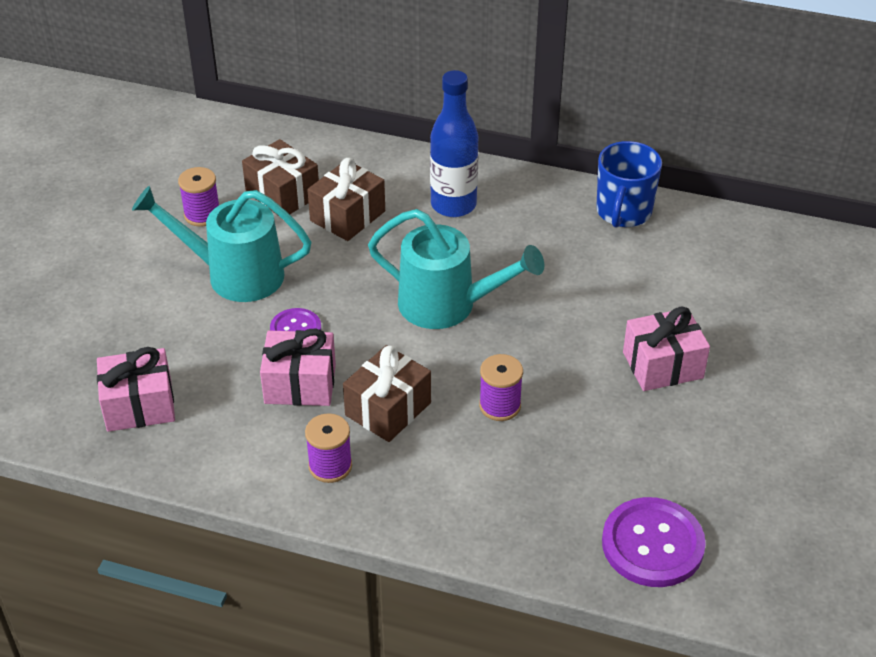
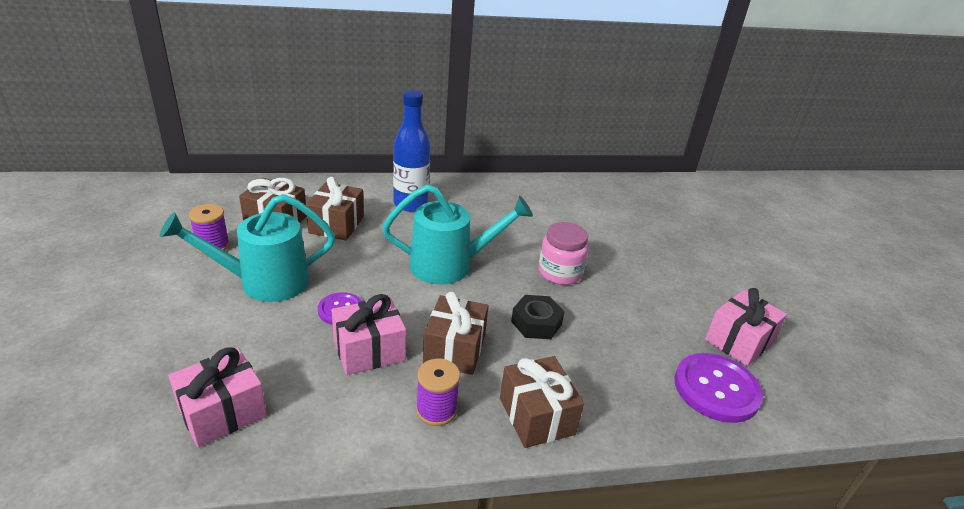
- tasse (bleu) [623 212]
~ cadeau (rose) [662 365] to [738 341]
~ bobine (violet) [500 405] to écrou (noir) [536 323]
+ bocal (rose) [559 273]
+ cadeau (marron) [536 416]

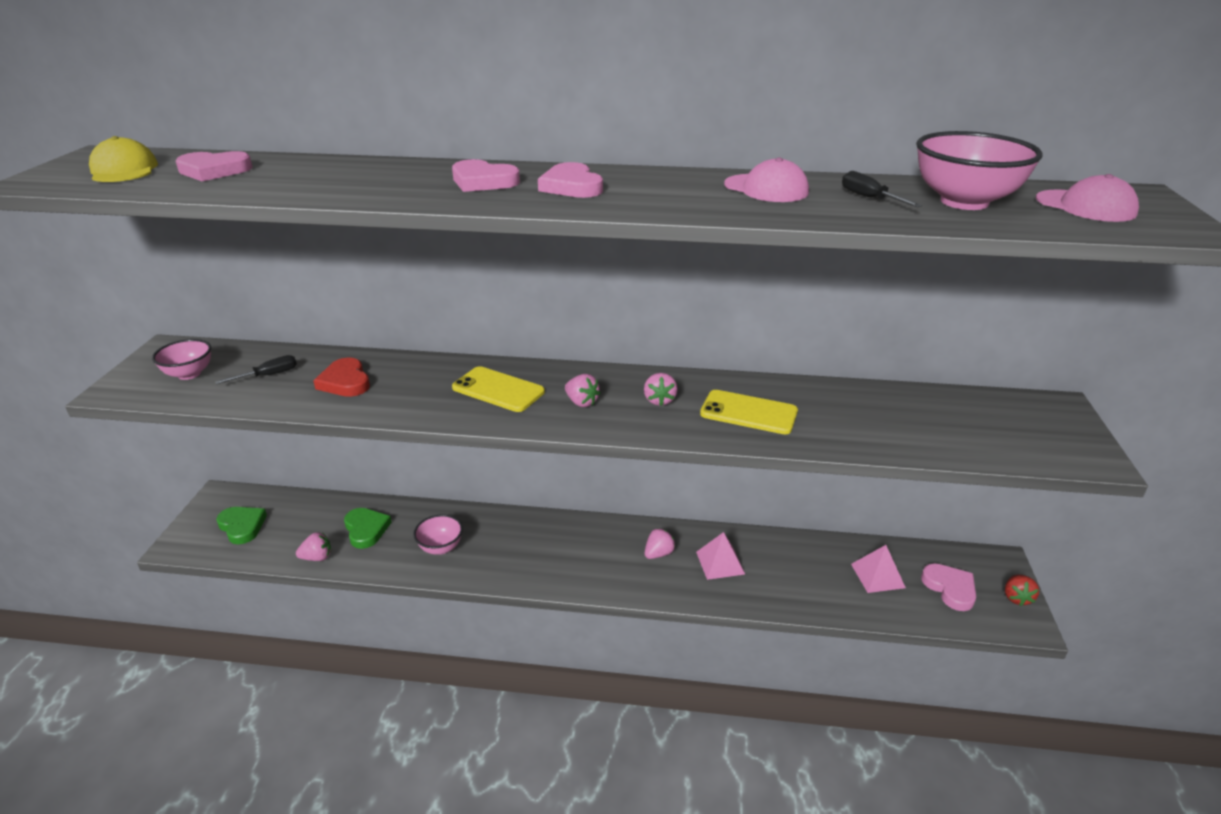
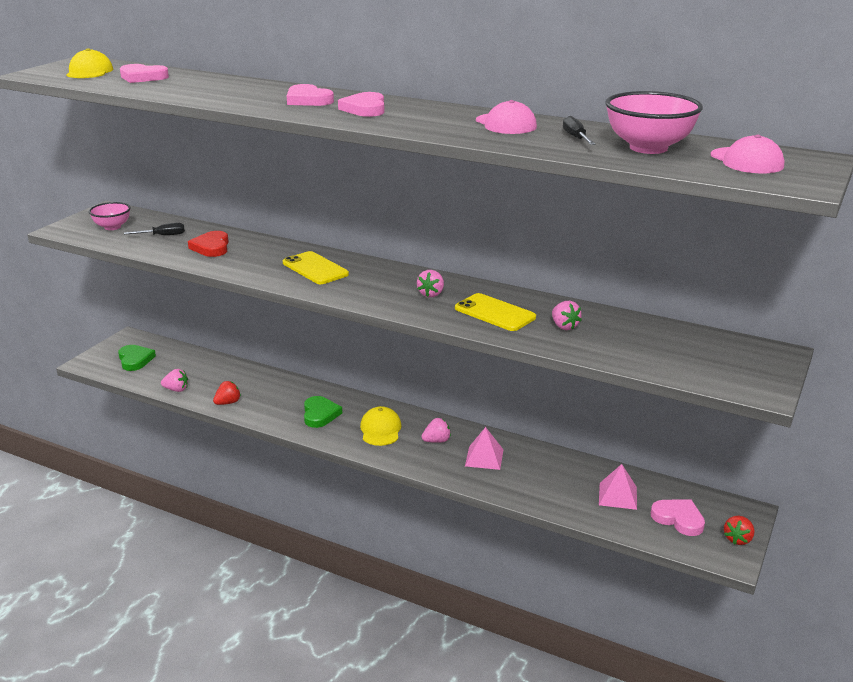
~ fraise (rose) [581 402] to [564 326]
~ cœur (vert) [366 529] to [320 414]
- bol (rose) [440 547]
~ cœur (rose) [950 588] = [678 519] 45 degrees counterclockwise
+ fraise (rouge) [228 403]
+ casquette (jaune) [380 429]

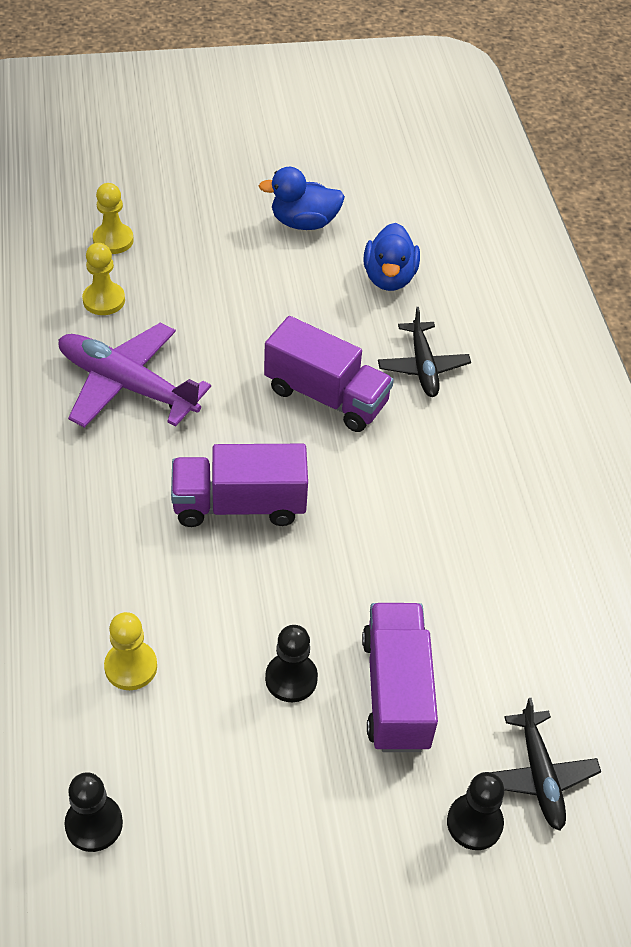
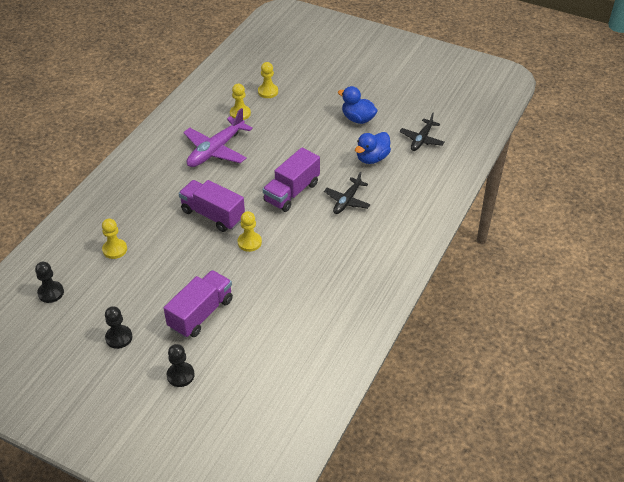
~ camion (violet) [326 396] = [292 192] 60 degrees clockwise
~ avion (violet) [127 385] = [216 150] 120 degrees counterclockwise
~ pion (noir) [291 678] to [119 337]
~ avion (noir) [539 775] to [421 139]
+ pion (jaune) [249 242]

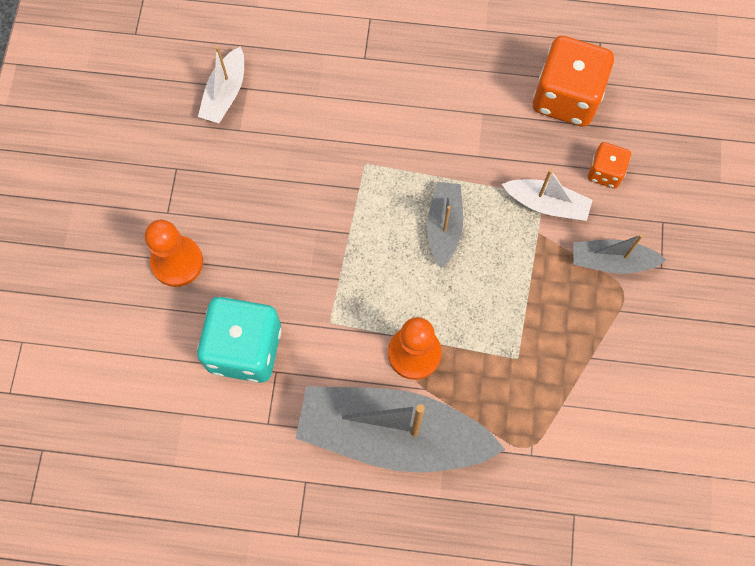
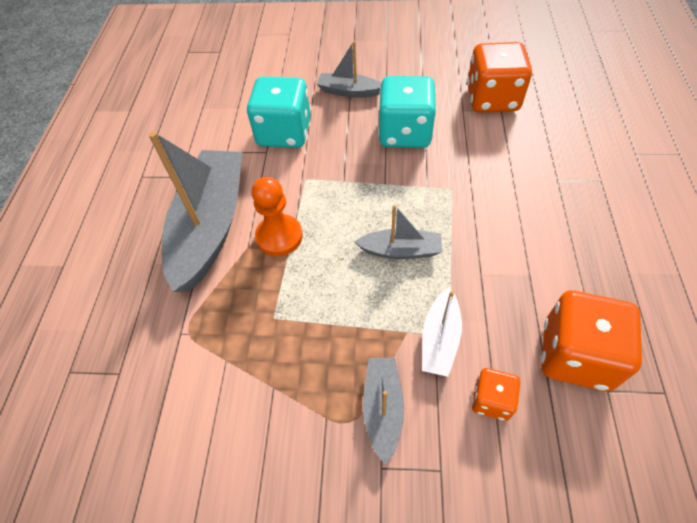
~ bateau (blanc) [225 93] to dé (orange) [492 99]
~ pion (orange) [177 262] to bateau (gris) [349 91]
+ dé (turquoise) [405 133]

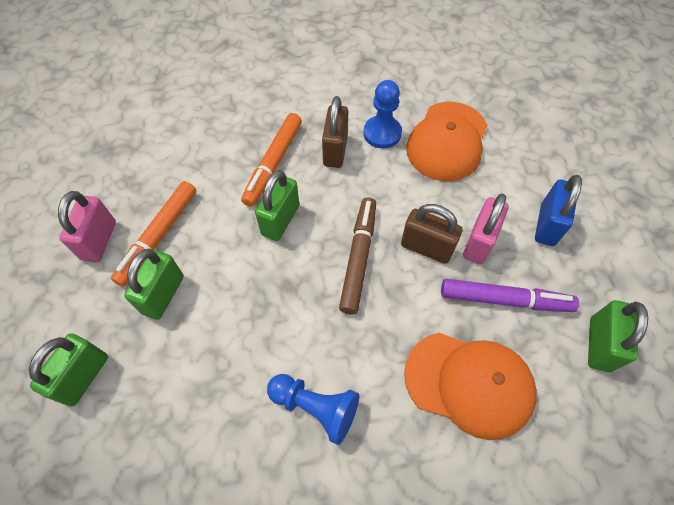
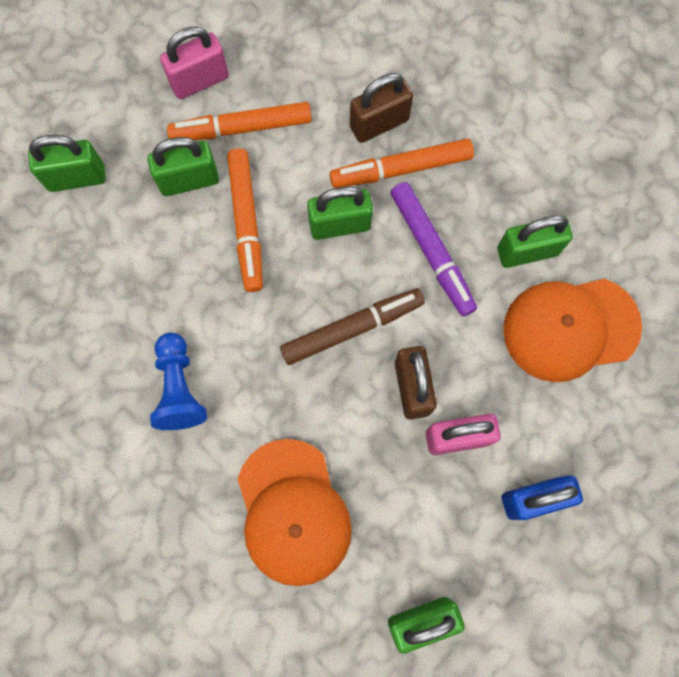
~ pion (bleu) [382 133] to cadenas (vert) [527 251]
~ cadenas (marron) [335 150] to [379 123]
~ feutre (violet) [504 299] to [432 252]
+ feutre (orange) [247 223]

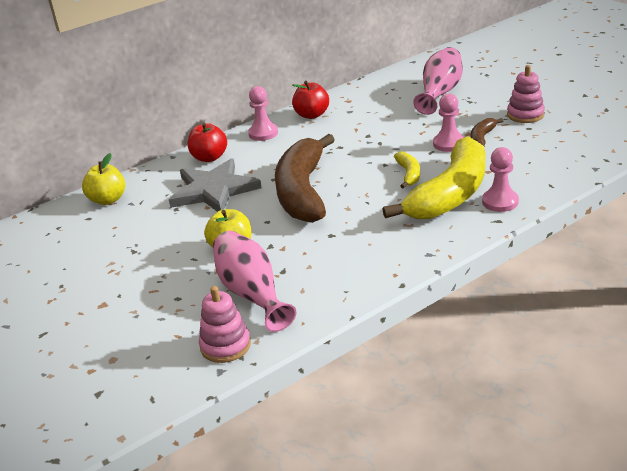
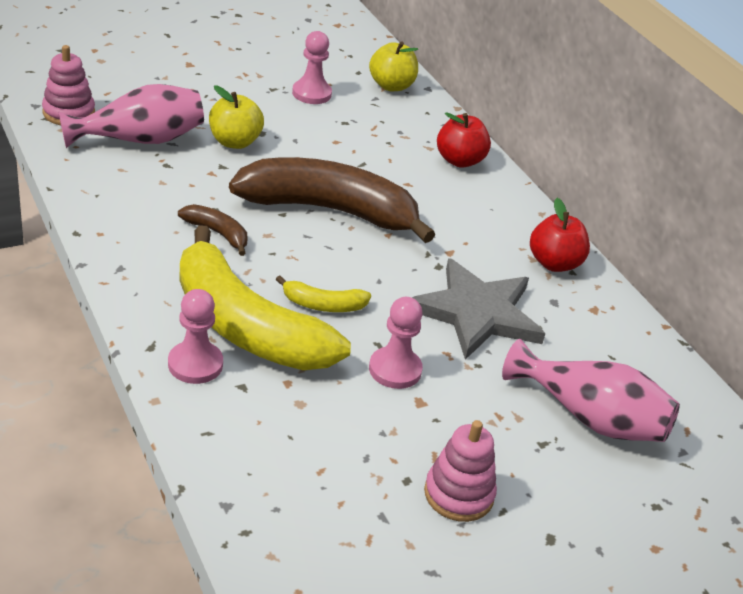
~ pion (rose) [263 133] to [311 93]
~ banane (marron) [482 138] to [217 233]
~ étoile (gris) [213 190] to [477 313]

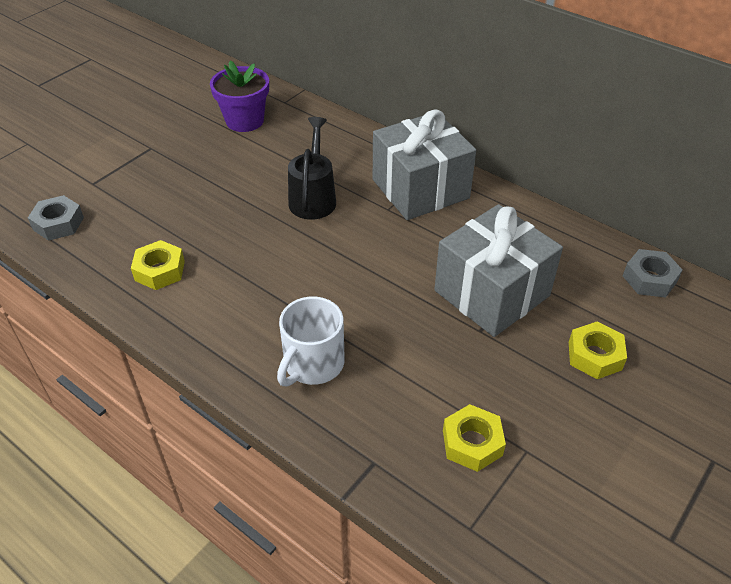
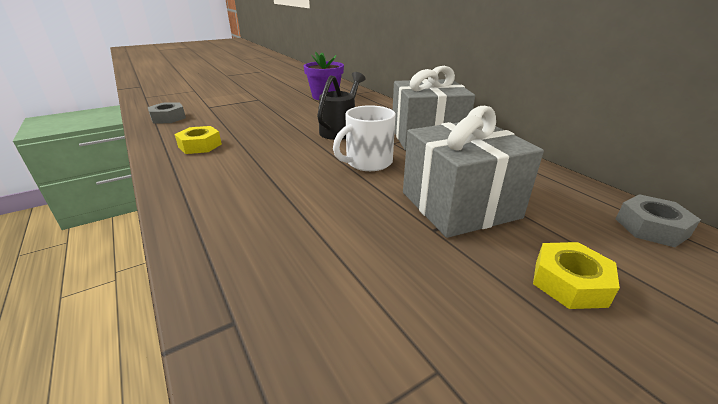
~ tasse (blanc) [313 364] to [367 162]
- écrou (jaune) [472 443]

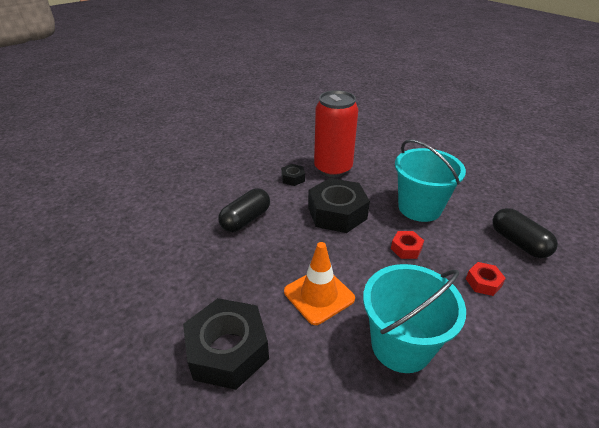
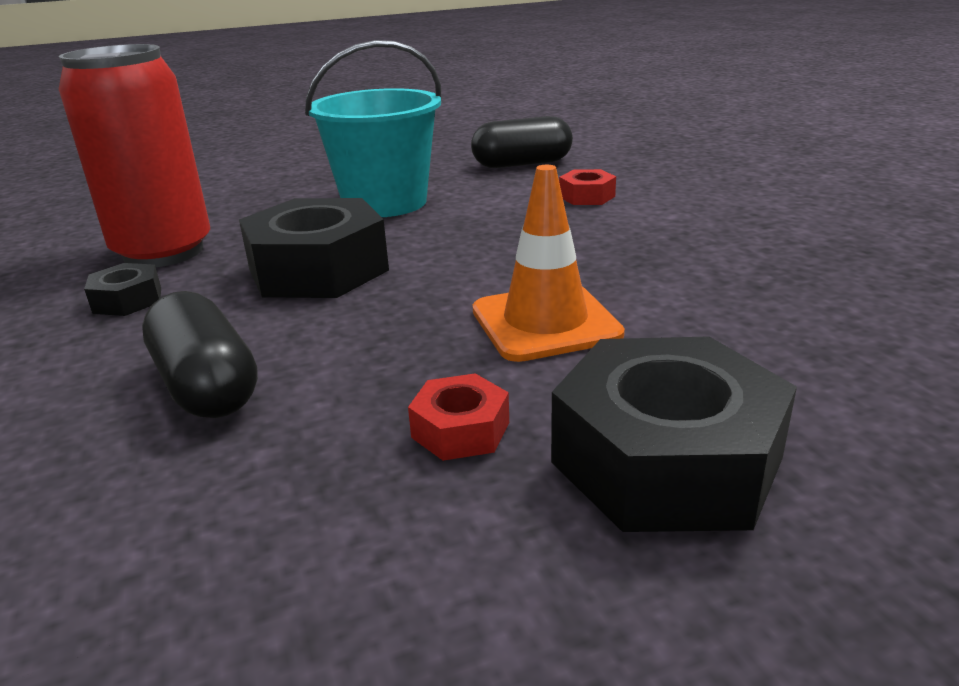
~ écrou (rouge) [406 248] to [460 430]
- seau (turquoise) [401 345]

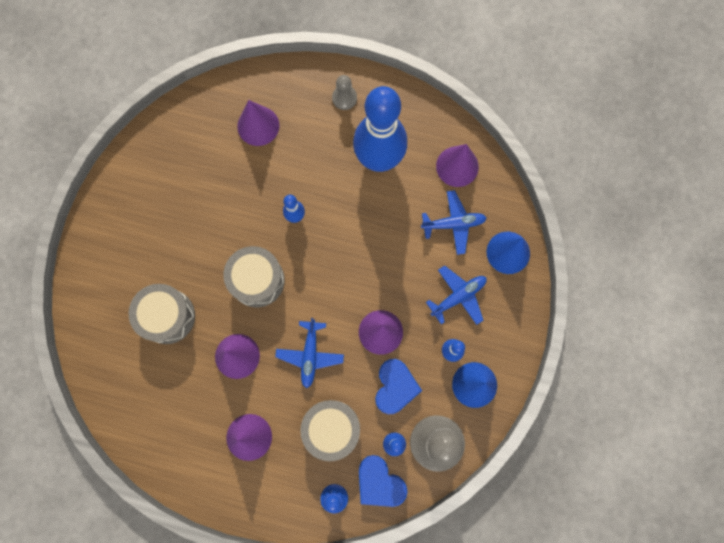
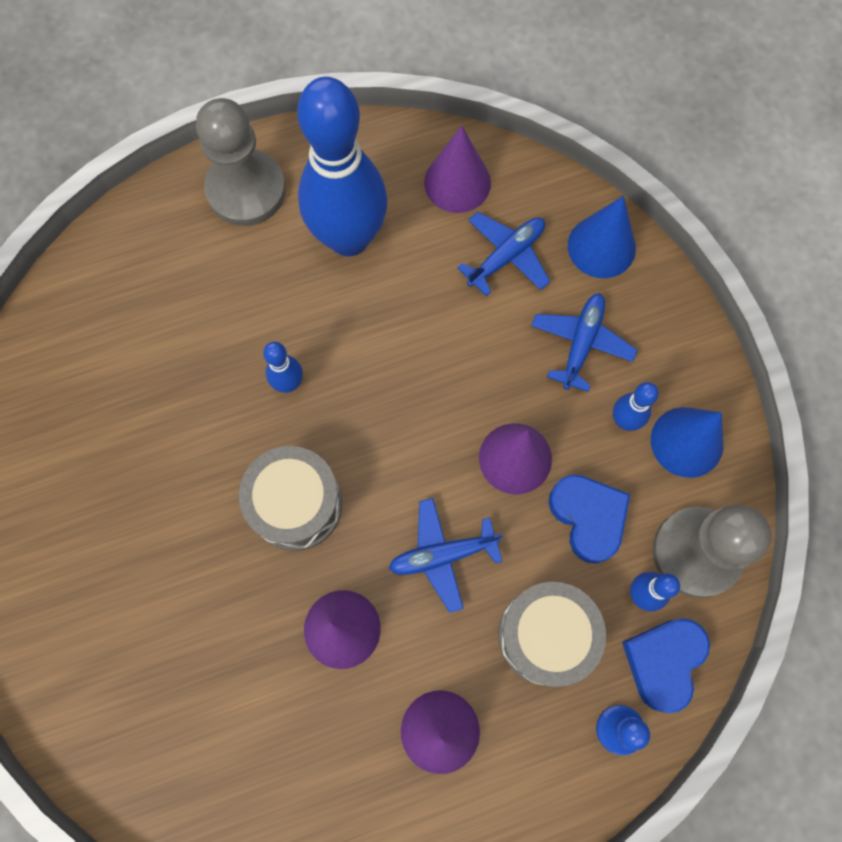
~ pion (gris) [344 98] = [246 190] x1.98
- cône (violet) [258 126]
- tambour (gris) [167 316]
~ avion (bleu) [310 355] = [443 555] 105 degrees clockwise
~ cœur (bleu) [379 482] = [663 662] 105 degrees clockwise

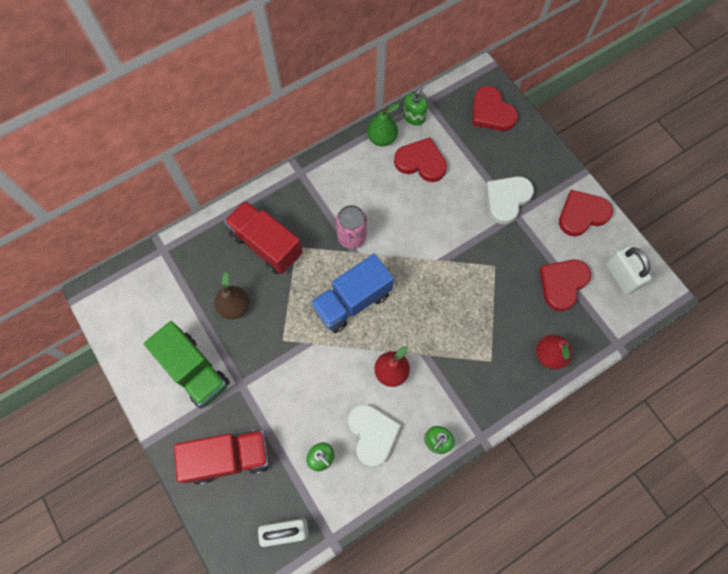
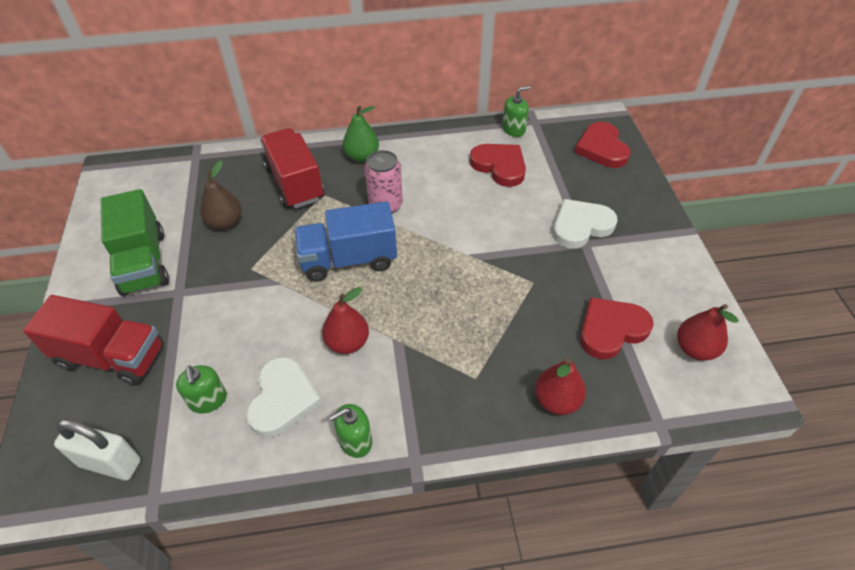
~ poire (vert) [382 138] to [362 156]
- cœur (rouge) [582 214]
~ cadenas (blanc) [620 276] to poire (rouge) [695 349]

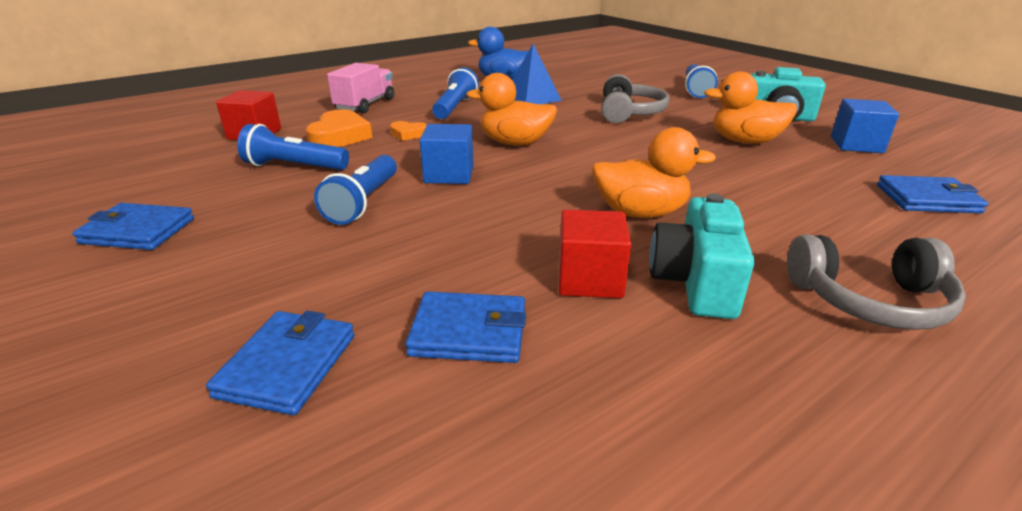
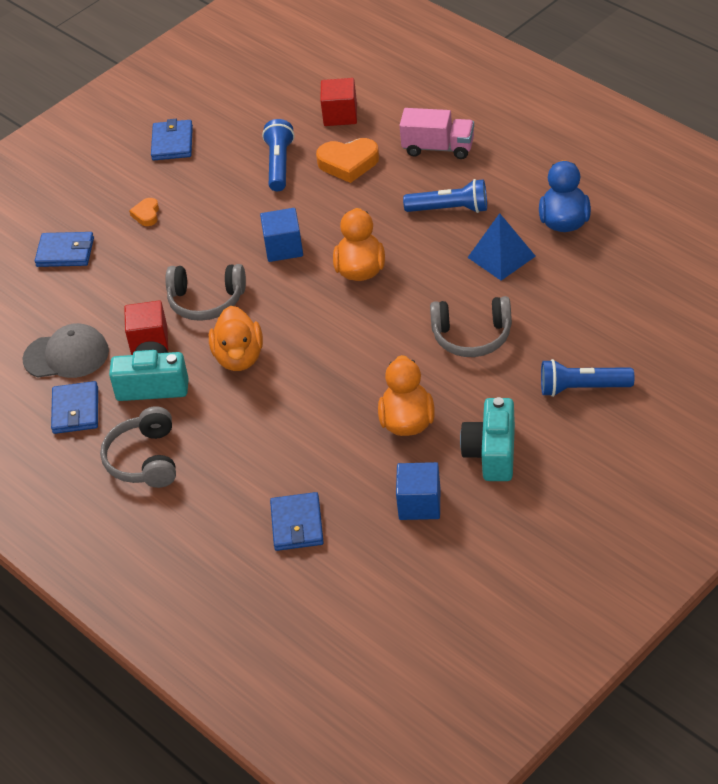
~ cœur (orange) [408 134] to [146 214]
- lampe de poche (bleu) [363 202]
~ portefeuille (bleu) [469 332] to [75 410]
+ casque audio (gris) [206 301]
+ casquette (gris) [66 355]

